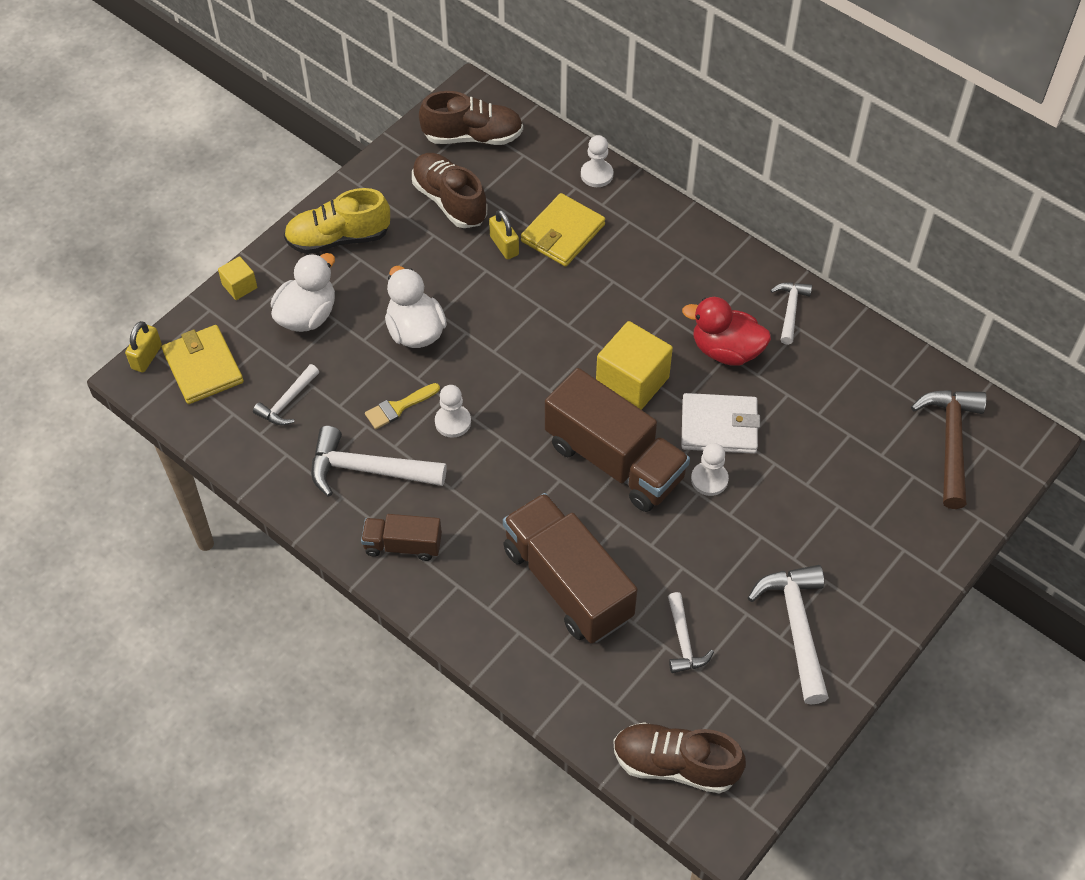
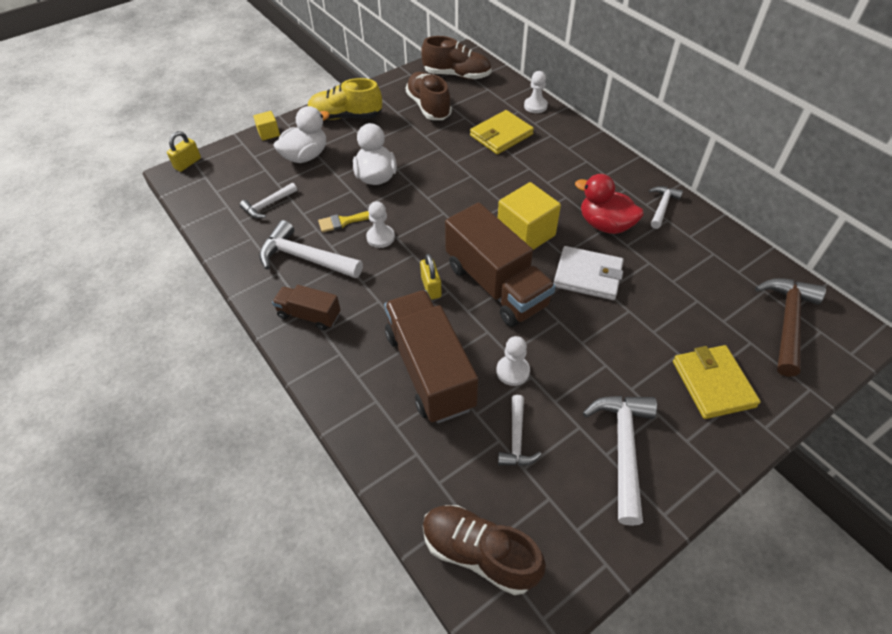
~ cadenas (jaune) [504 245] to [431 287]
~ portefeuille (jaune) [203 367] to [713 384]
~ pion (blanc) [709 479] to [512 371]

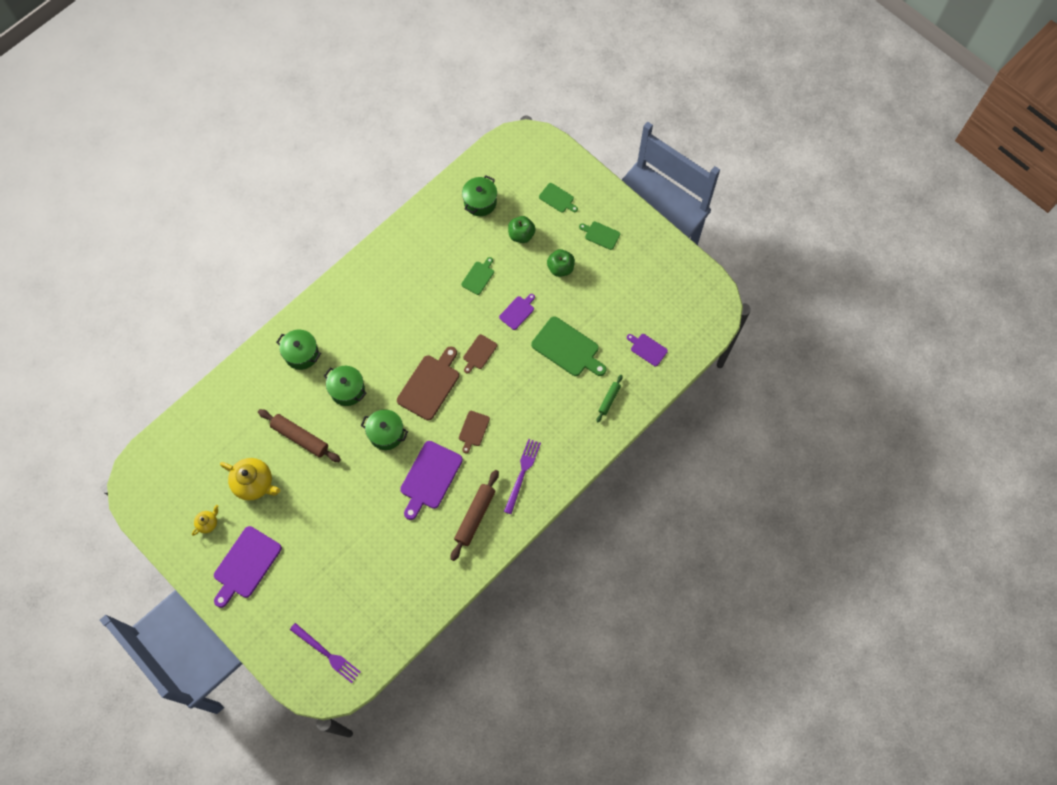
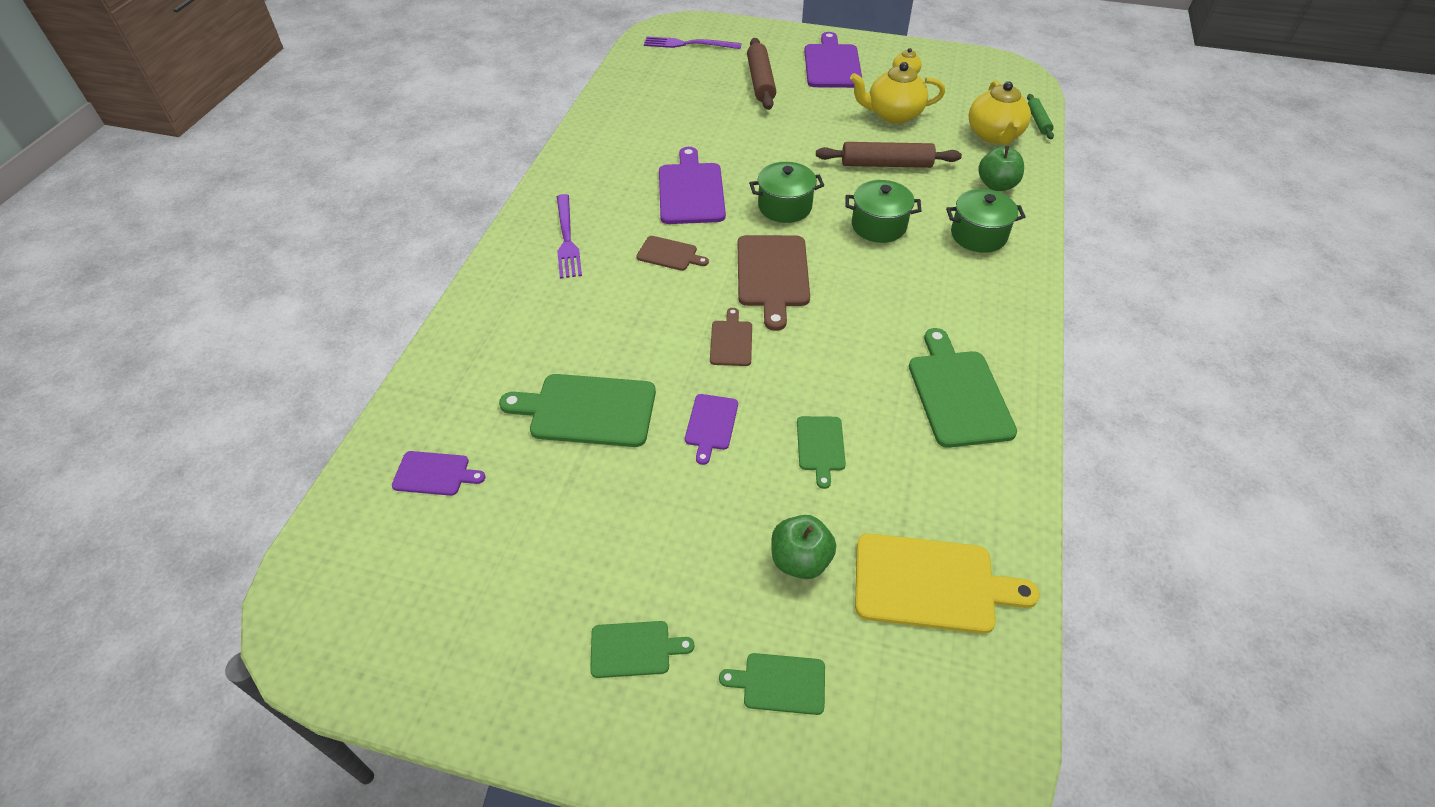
~ marmite (vert) [480 202] to planche à découper (jaune) [931 583]
~ pomme (vert) [560 268] to [996 185]
~ rouleau à pâtisserie (vert) [609 400] to [1038 121]
~ planche à découper (marron) [473 430] = [669 254] 120 degrees clockwise
~ rouleau à pâtisserie (marron) [475 516] to [760 81]
+ théière (jaune) [994 135]
+ planche à découper (vert) [958 394]

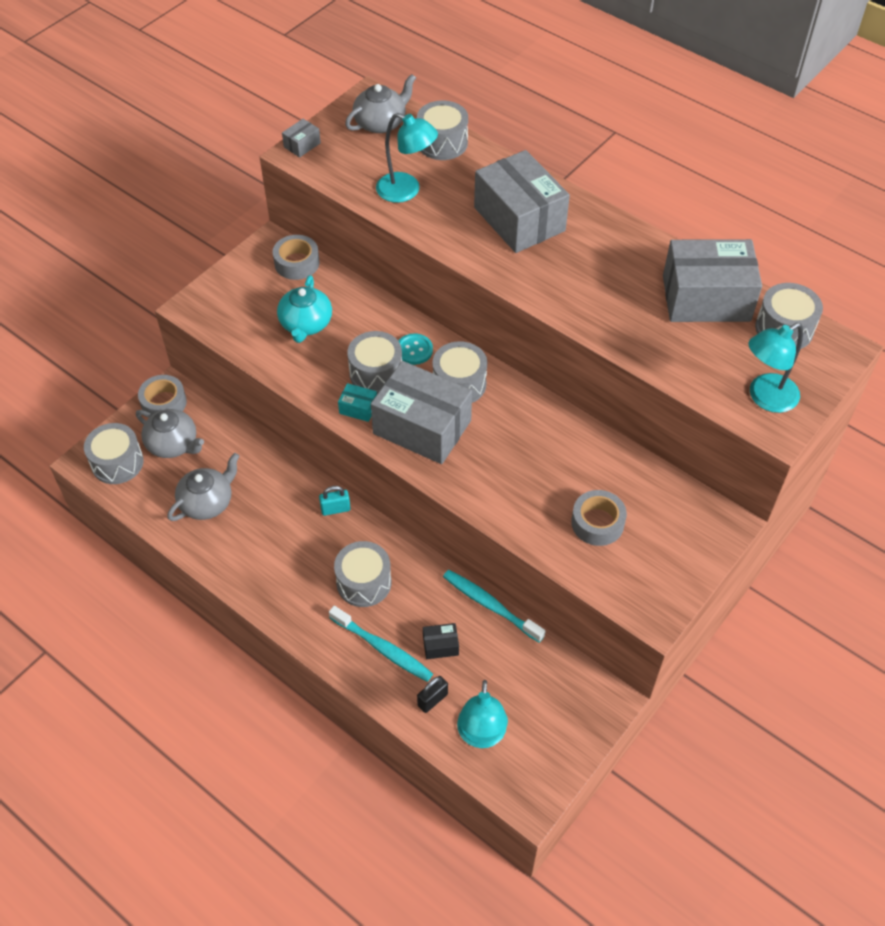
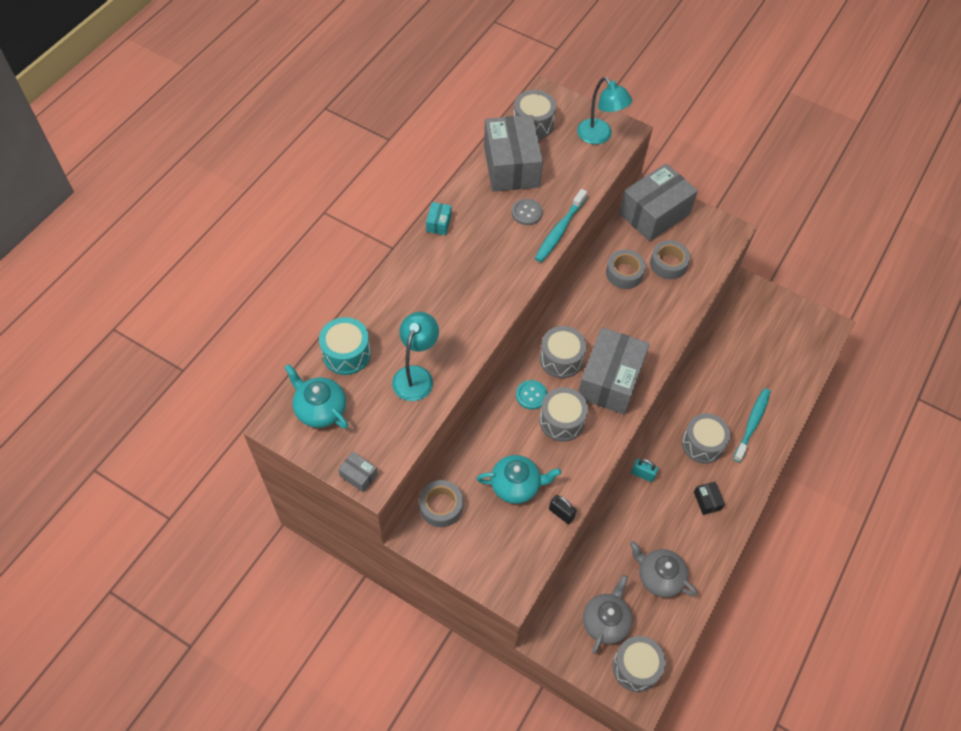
~ théière (gris) [381 123] to théière (turquoise) [320 409]
~ tambour (gris) [442 143] to tambour (turquoise) [346 354]
~ boîte (gris) [519 219] to [654 213]
~ ruban adhésif (gris) [164 403] to [624 273]
~ boîte (turquoise) [358 408] to [438 223]
~ cadenas (turquoise) [335 509] = [642 474] 45 degrees counterclockwise
~ brosse à dents (turquoise) [490 605] to [559 230]
~ boîte (noir) [440 645] to [707 501]
~ cadenas (noir) [432 700] to [561 513]
- lampe (turquoise) [481 736]
+ bouton (gris) [527 213]

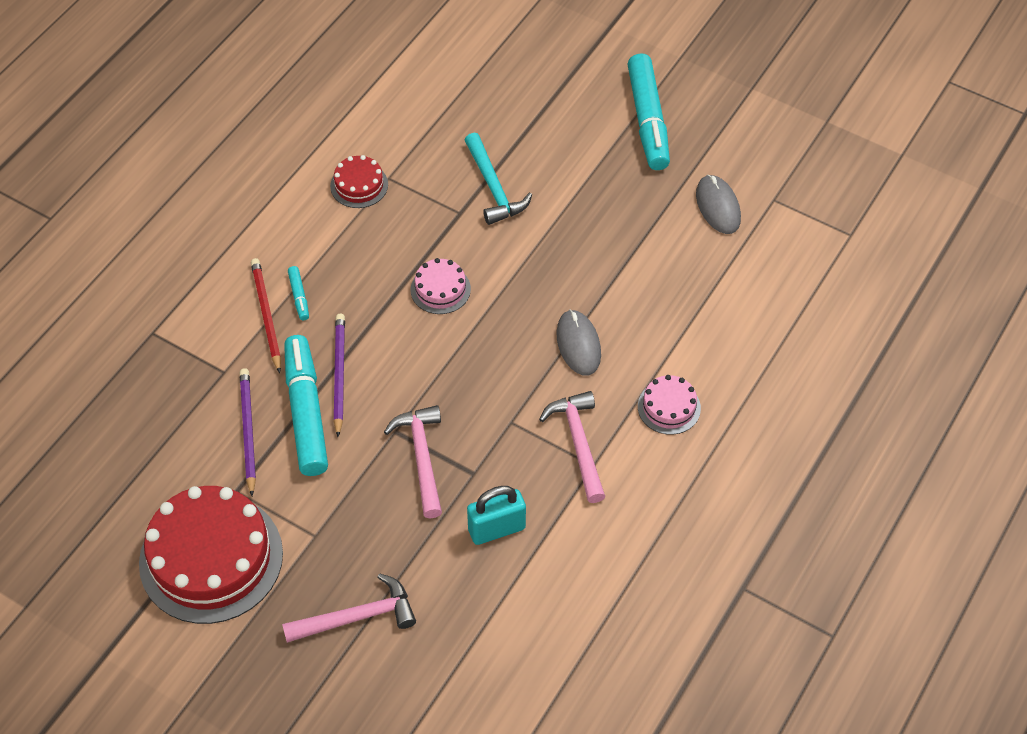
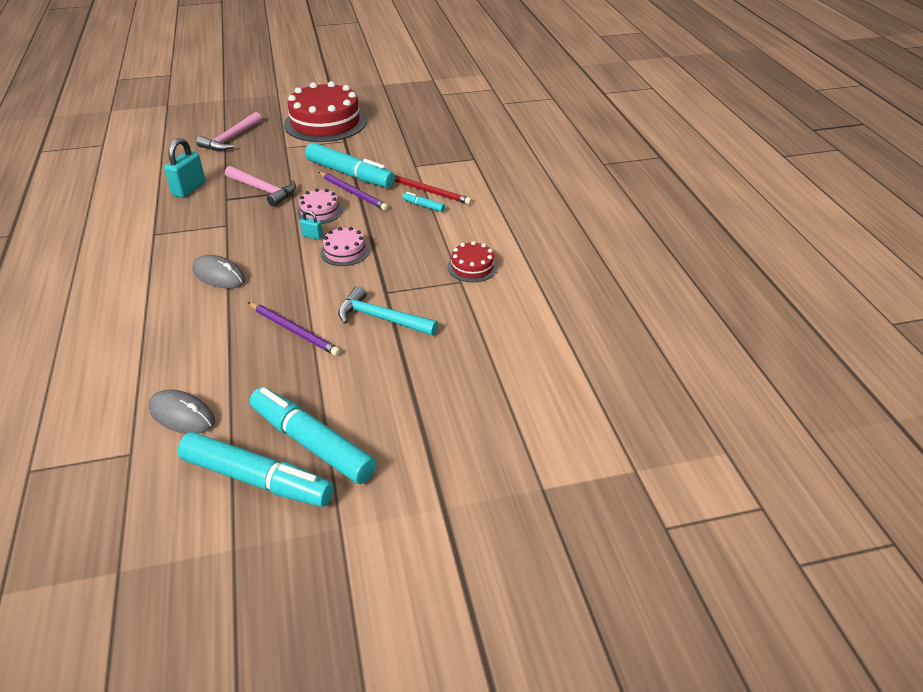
~ crayon (violet) [248 431] to [294 331]
~ gâteau (rose) [669 407] to [320 211]
- marteau (rose) [578 443]
+ cadenas (turquoise) [312 236]
+ feutre (turquoise) [257 480]

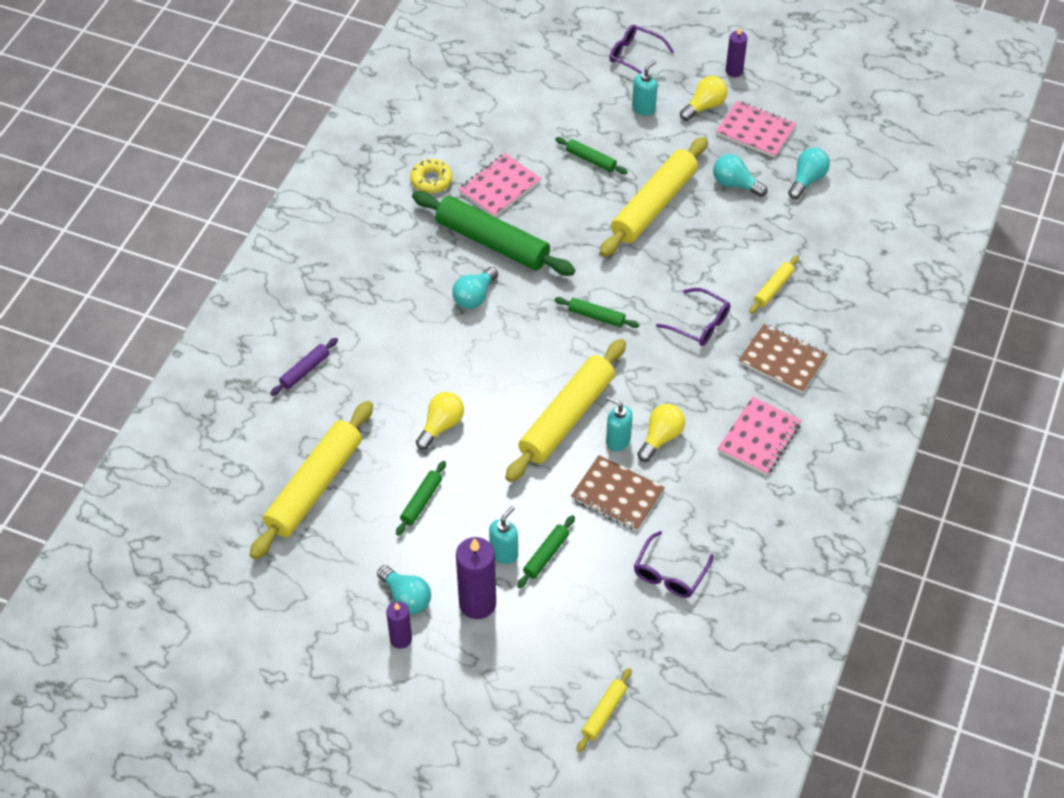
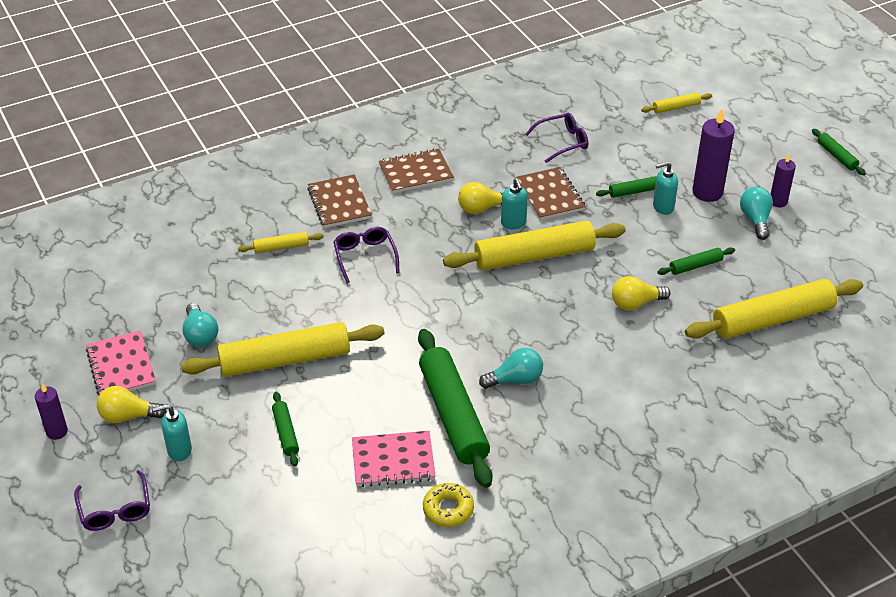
- ampoule (turquoise) [807 180]
~ rouleau à pâtisserie (vert) [596 316] to [837 156]
- rouleau à pâtisserie (violet) [305 370]
~ carnet (rose) [759 438] to carnet (marron) [416 173]

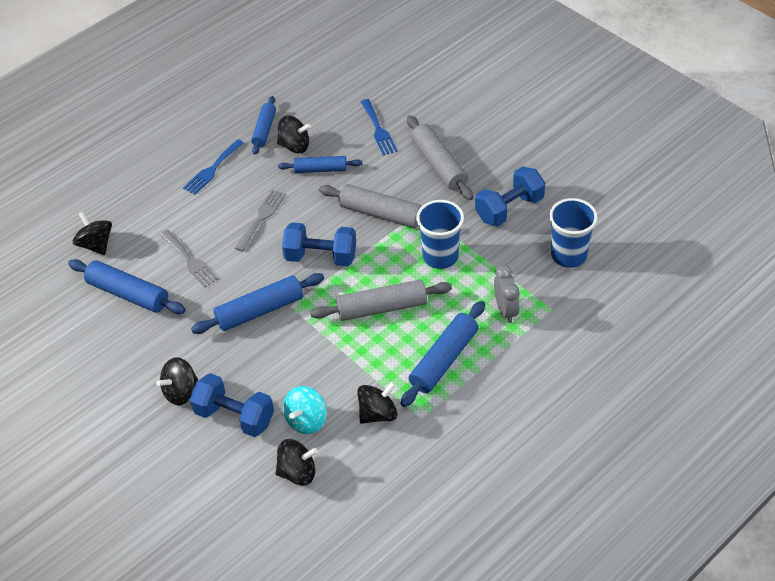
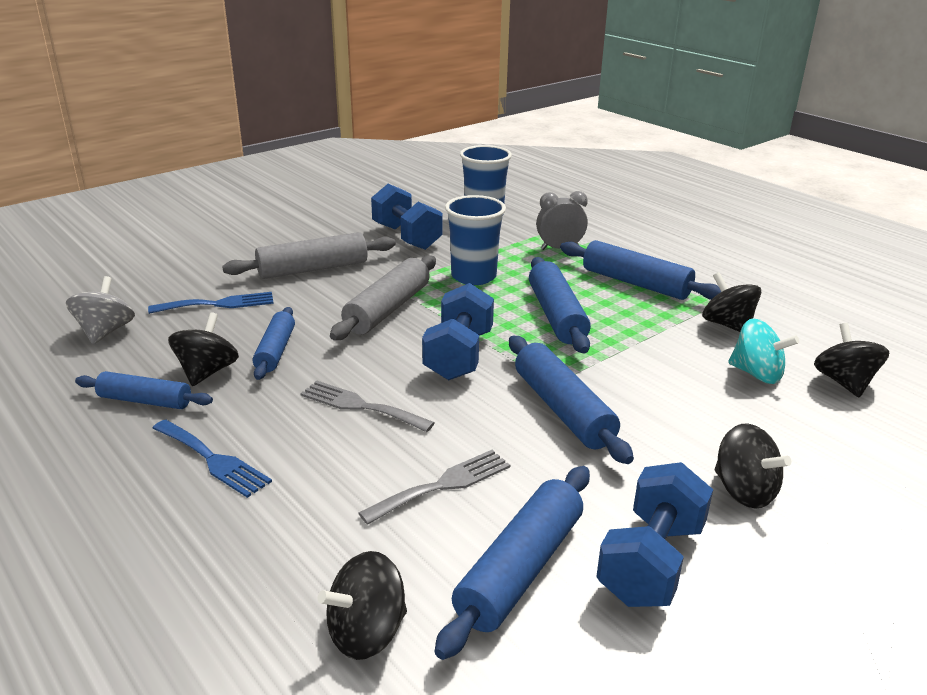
~ rouleau à pâtisserie (gris) [382 308] to rouleau à pâtisserie (bleu) [556 315]
~ haltère (bleu) [235 416] to [651 562]
+ toupie (gris) [105 332]

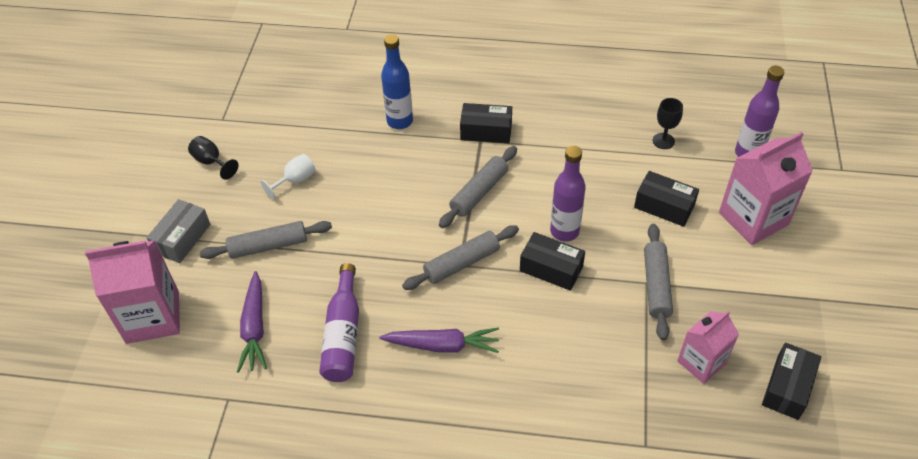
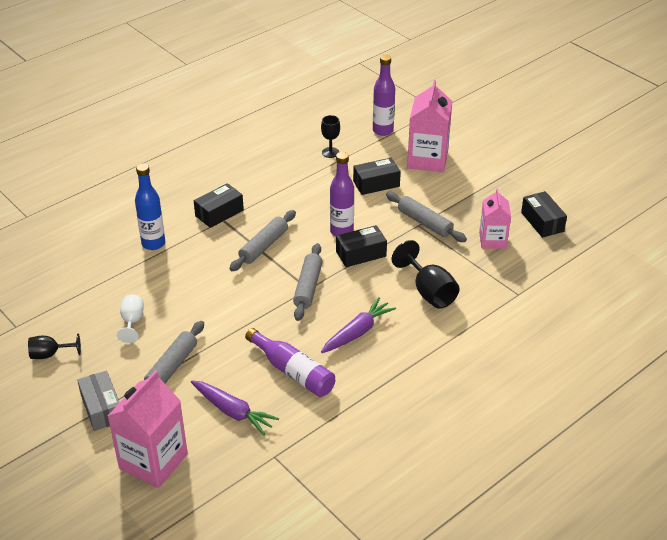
~ rouleau à pâtisserie (gris) [479 192] = [264 246] 45 degrees clockwise
+ verre à pied (noir) [429 292]

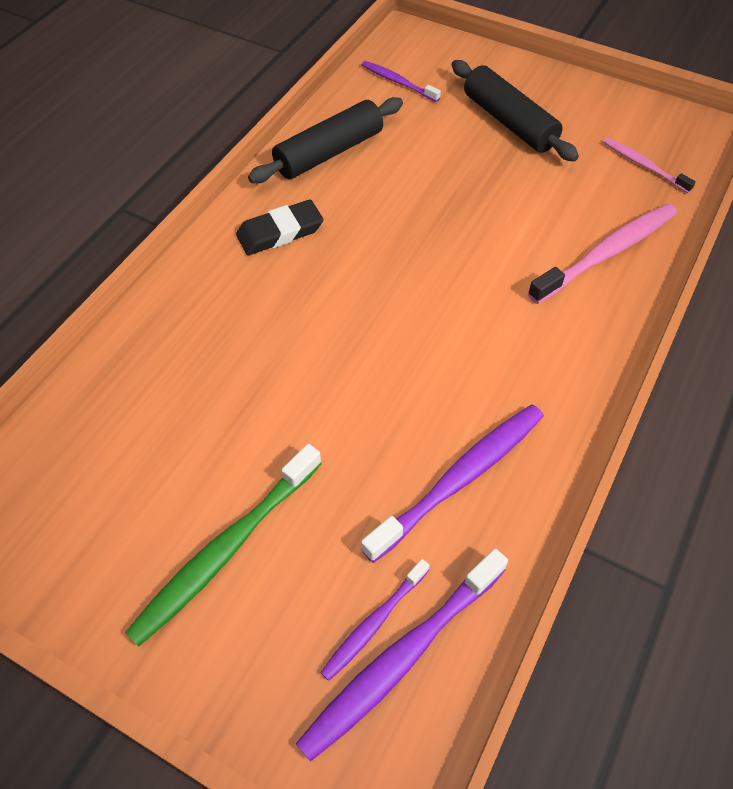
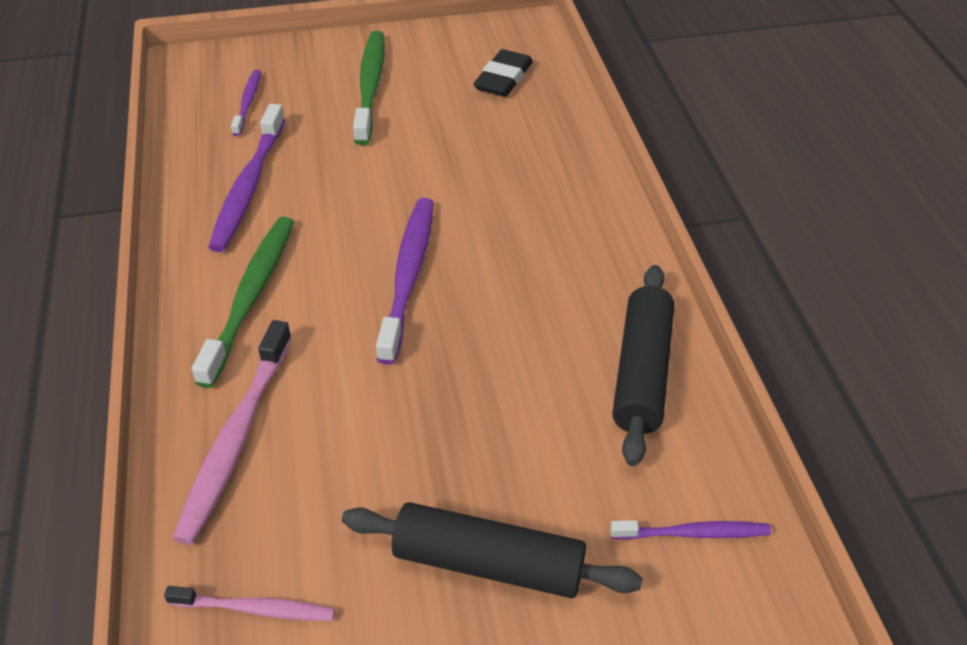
~ gomme (noir) [280 232] to [503 78]
~ brosse à dents (violet) [401 658] to [408 275]
+ brosse à dents (vert) [251 296]

